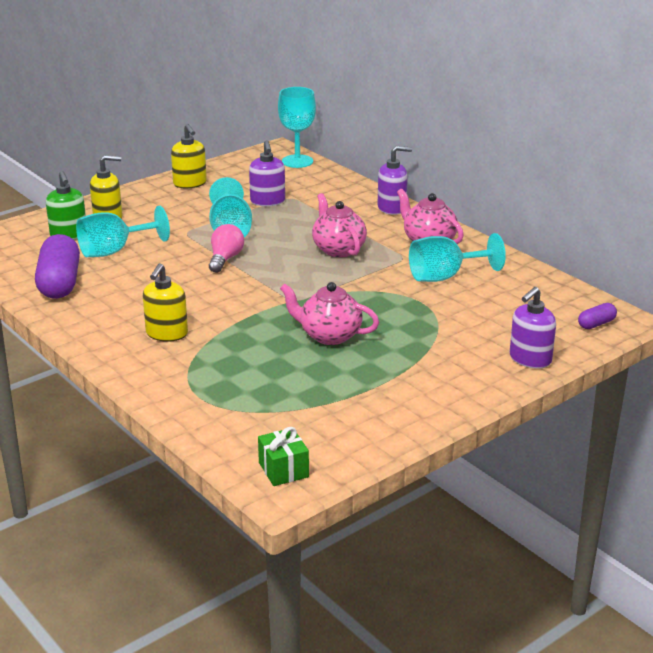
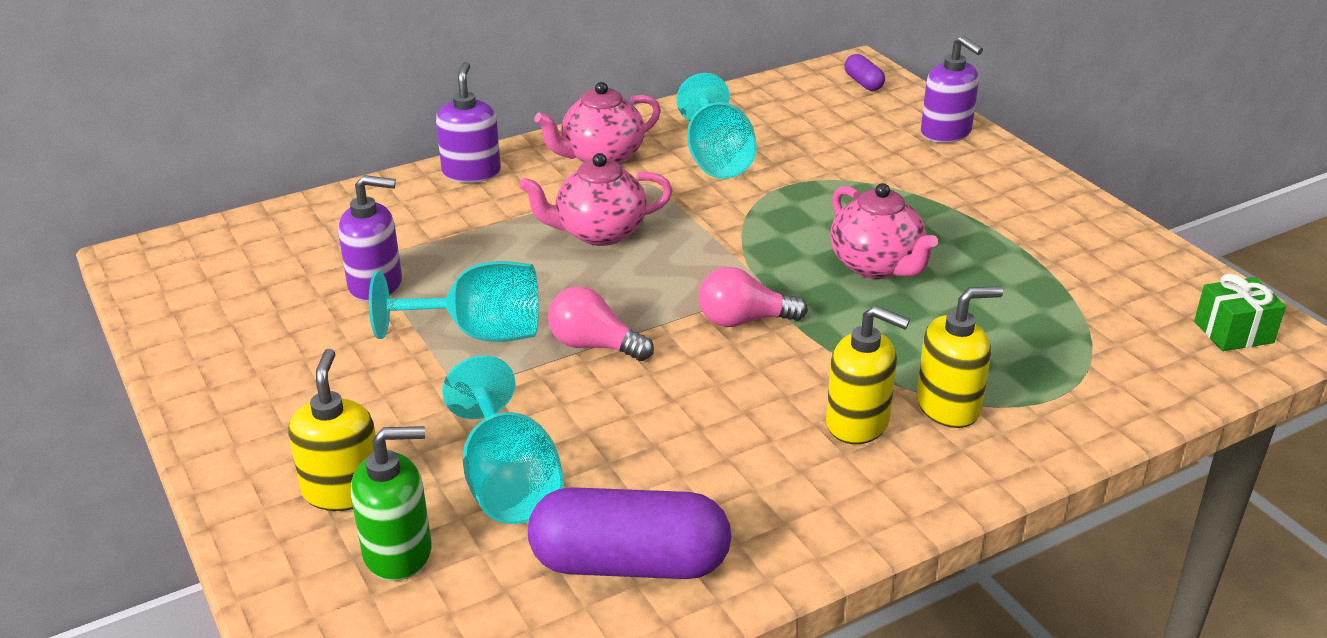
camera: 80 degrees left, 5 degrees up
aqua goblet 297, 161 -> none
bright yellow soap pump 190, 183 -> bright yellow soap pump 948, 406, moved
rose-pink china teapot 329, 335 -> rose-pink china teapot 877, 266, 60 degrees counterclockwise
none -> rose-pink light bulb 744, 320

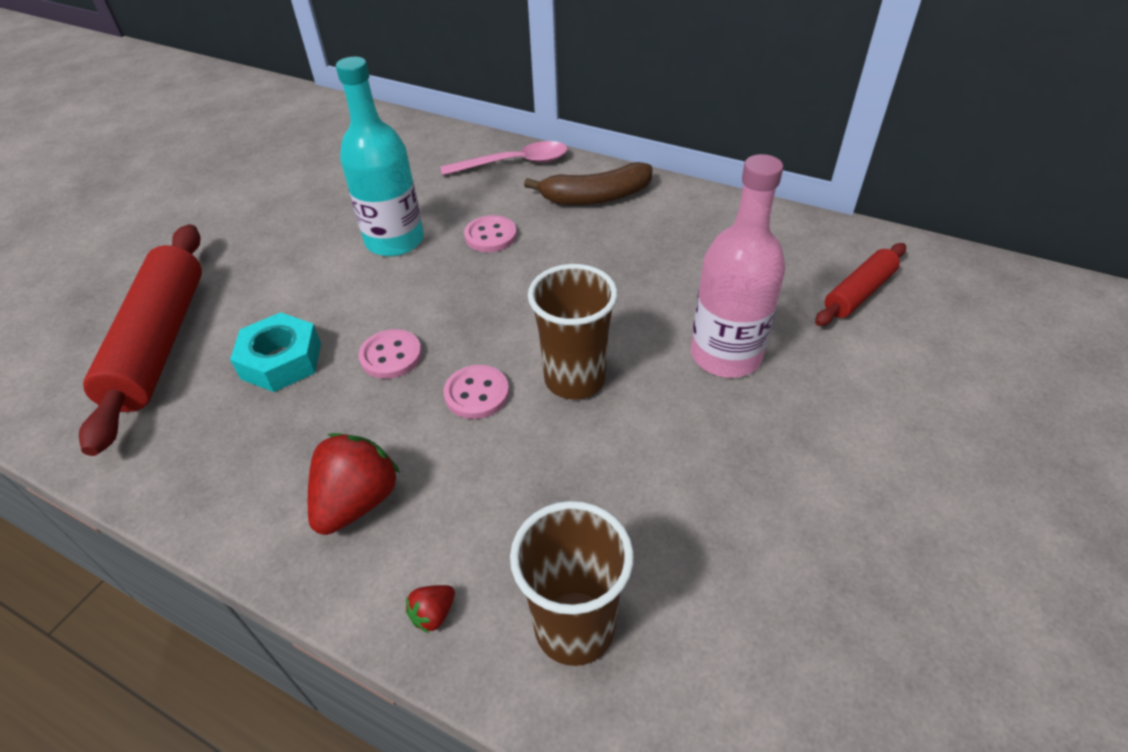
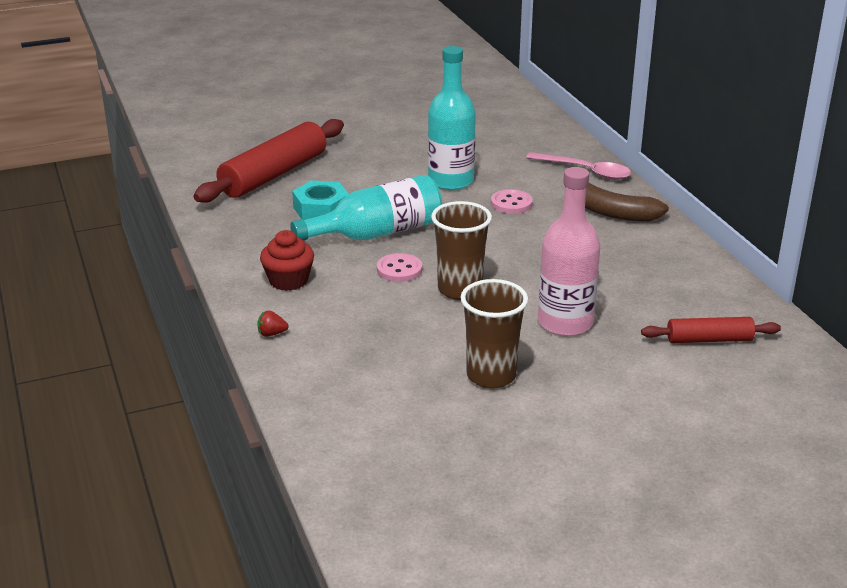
camera: 40 degrees right, 15 degrees down
rose-pink sewing button 391, 356 -> aqua drink bottle 377, 233
crimson toy strawberry 357, 501 -> crimson cupcake 288, 280
russet beaker 574, 627 -> russet beaker 491, 376, moved

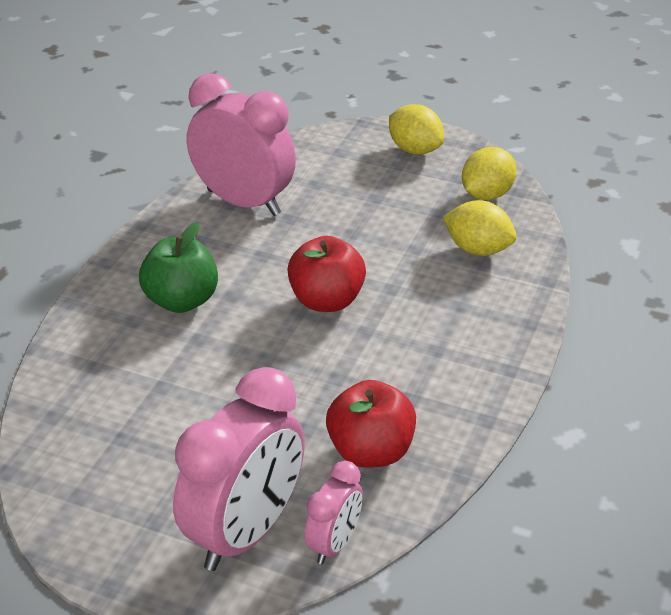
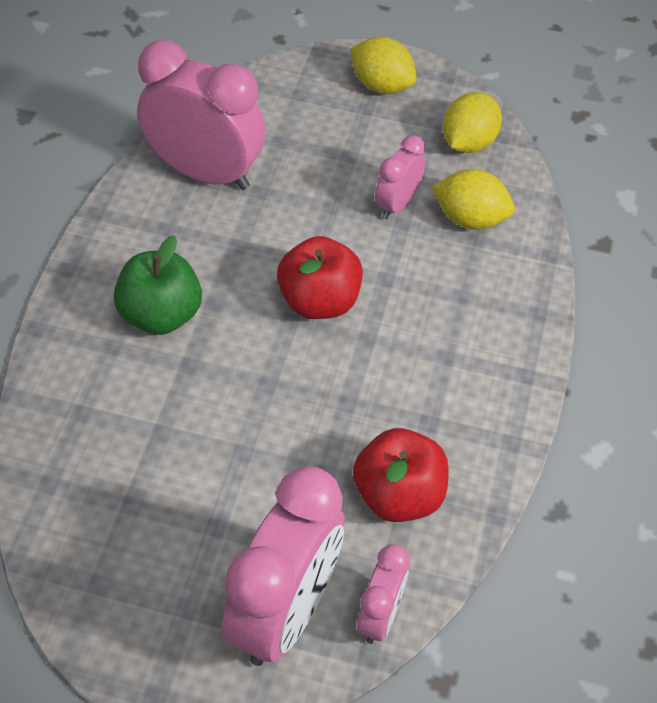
camera: 10 degrees left, 15 degrees up
none -> rose-pink clock 397, 204

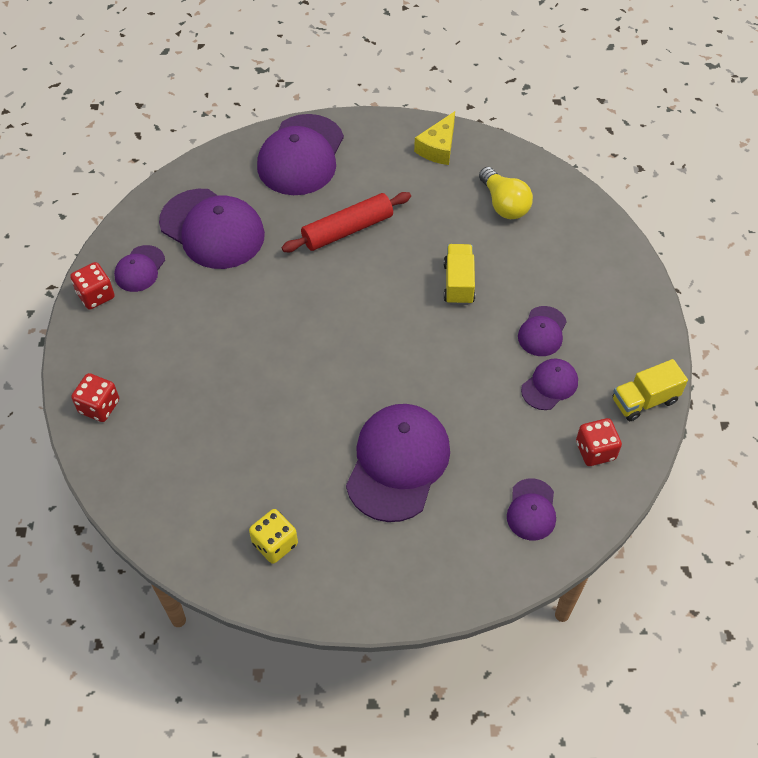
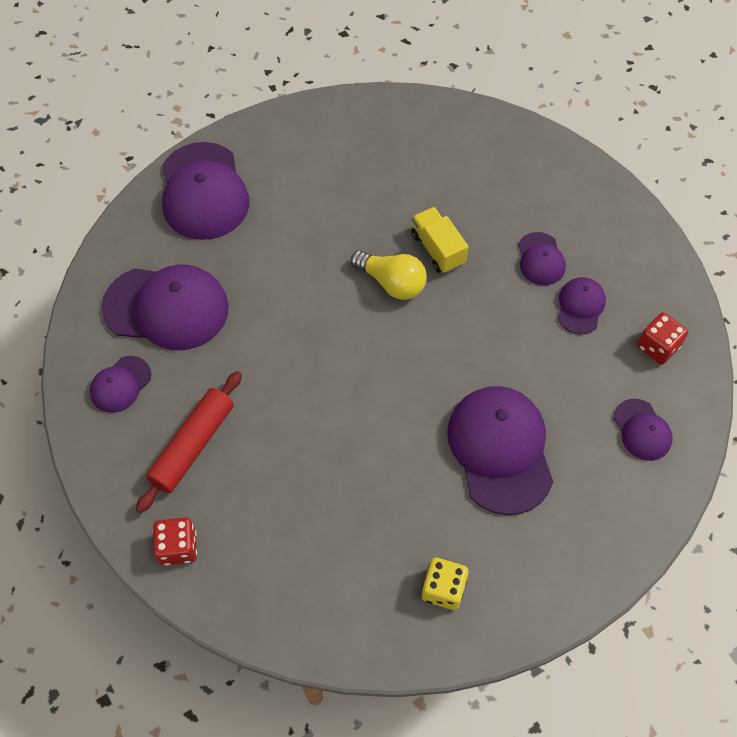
camera: 30 degrees left, 5 degrees up
bright yellow cheese wedge 438, 148 -> none
bright yellow light bulb 504, 204 -> bright yellow light bulb 392, 283, moved
crimson pastry roller 347, 230 -> crimson pastry roller 193, 445, moved
purple peaked cap 140, 269 -> purple peaked cap 120, 384, 45 degrees clockwise
crimson game die 96, 295 -> none
bright yellow toy truck 644, 400 -> none

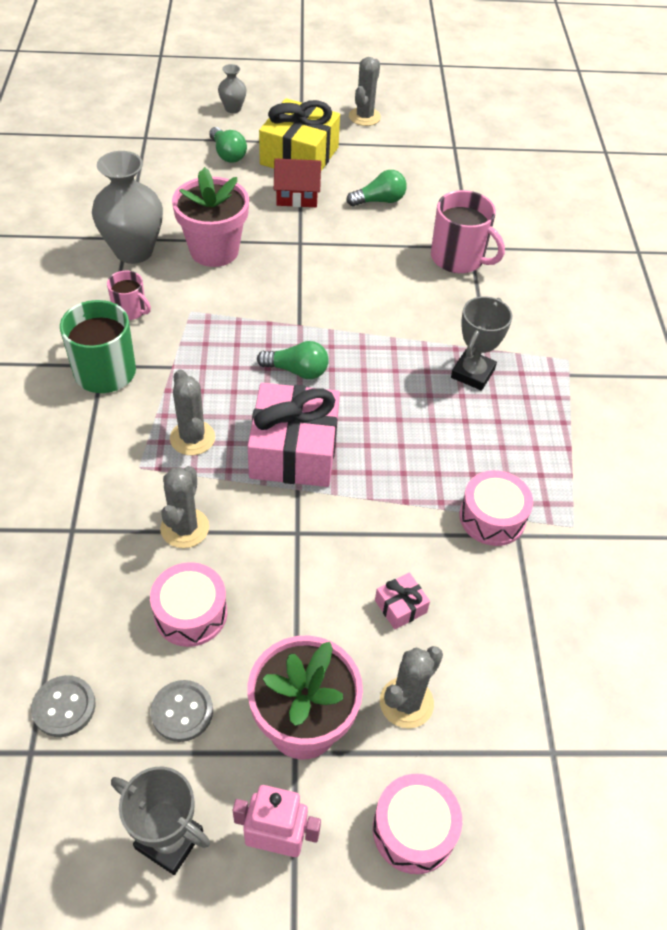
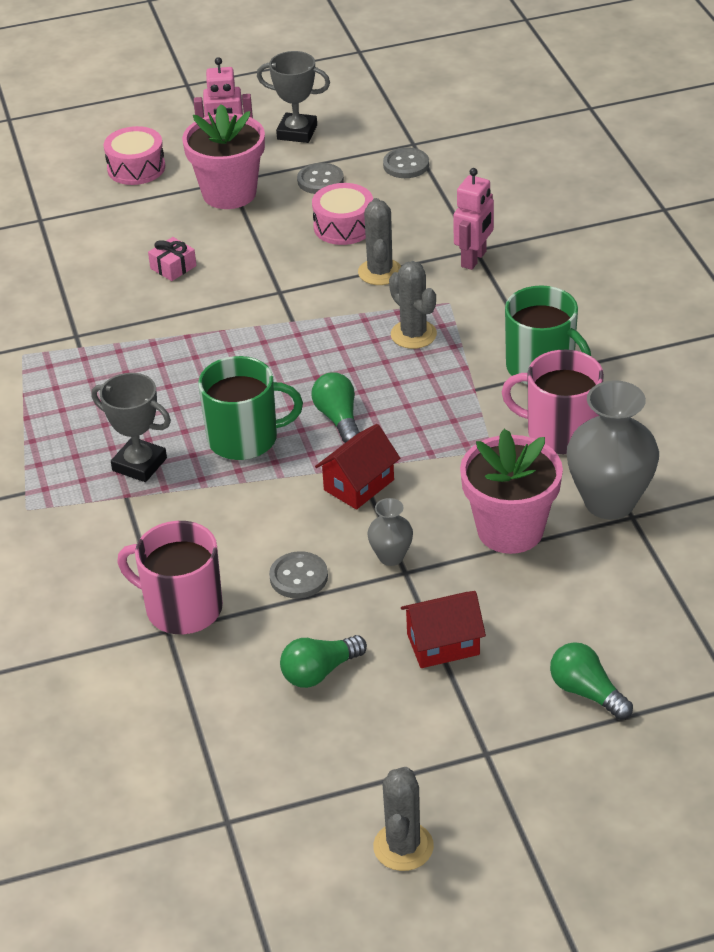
camera: 170 degrees right, 10 degrees down
gray tall vase 233, 109 -> gray tall vase 391, 557, moved
bright yellow wrapped gift 299, 156 -> none
rose-pink mug 130, 310 -> rose-pink mug 560, 432, x1.76
gray prize cup 472, 373 -> gray prize cup 139, 464, 75 degrees counterclockwise
green light bulb 297, 371 -> green light bulb 338, 418, 75 degrees clockwise
rose-pink wrapped gift 294, 450 -> none
rose-pink drum 492, 517 -> none
gray saguaro cactus 406, 702 -> none
none -> rose-pink toy robot 474, 259
none -> green mug 245, 438
none -> crimson toy house 359, 485
none -> gray sewing button 298, 577

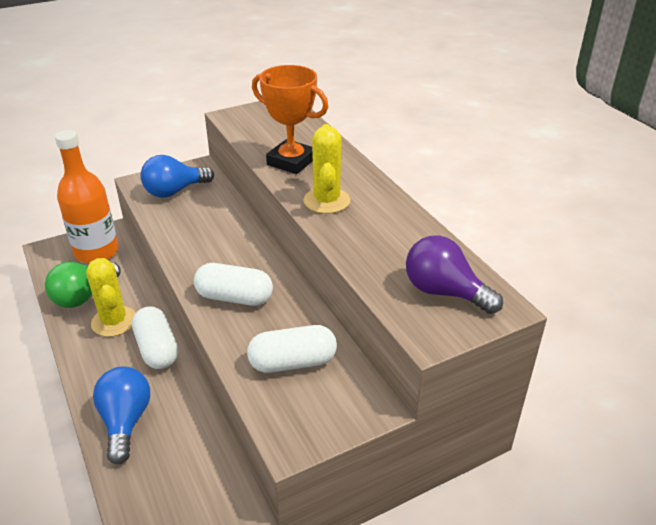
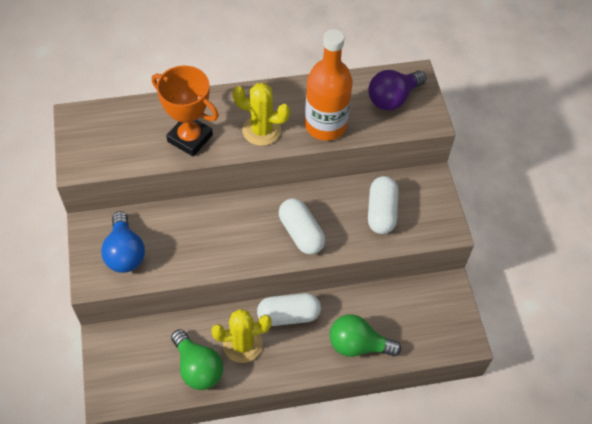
camera: 75 degrees left, 20 degrees up
orange-coloured prize cup 291, 161 -> orange-coloured prize cup 190, 138, 75 degrees clockwise
orange-coloured drink bottle 97, 252 -> orange-coloured drink bottle 325, 125, moved
pure white pill shape 234, 298 -> pure white pill shape 301, 233, 60 degrees counterclockwise
cobalt light bulb 125, 421 -> green light bulb 358, 345

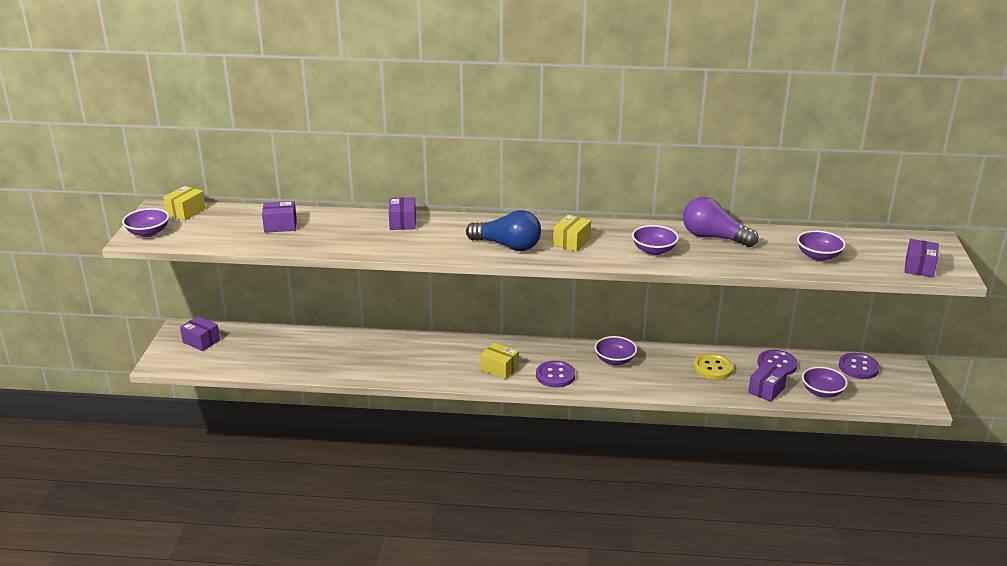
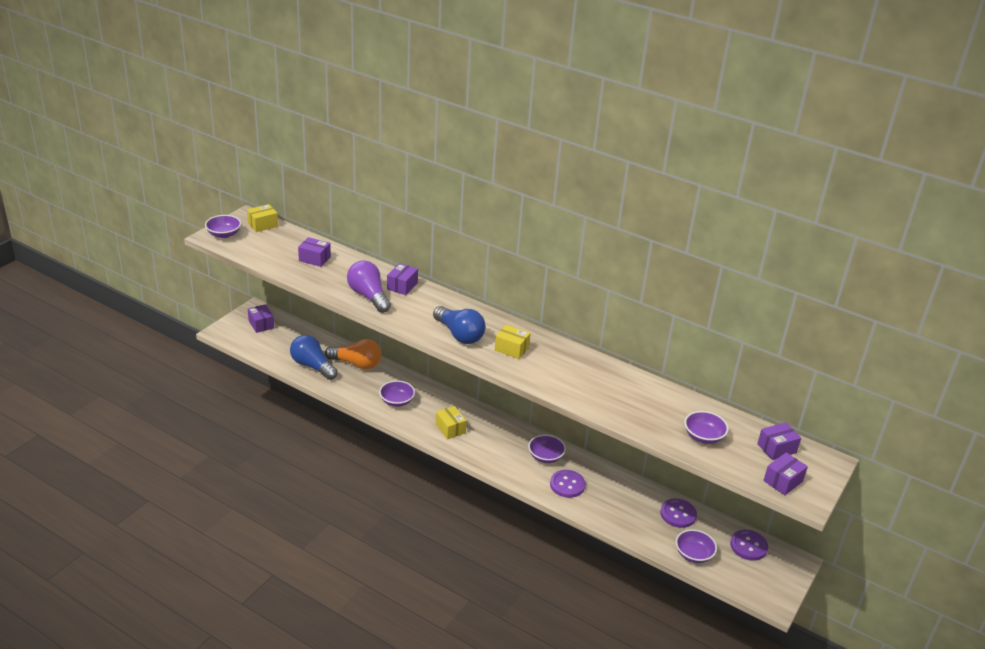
camera: 25 degrees right, 5 degrees up
purple light bulb 713, 237 -> purple light bulb 368, 296, moved
bright yellow package 571, 242 -> bright yellow package 511, 349, 60 degrees clockwise
purple bowl 654, 250 -> purple bowl 397, 401, moved
bright yellow sewing button 713, 368 -> none
purple sewing button 555, 375 -> purple sewing button 567, 485, moved
purple package 766, 390 -> purple package 776, 448, moved
none -> cobalt light bulb 312, 366
none -> orange-coloured light bulb 356, 364

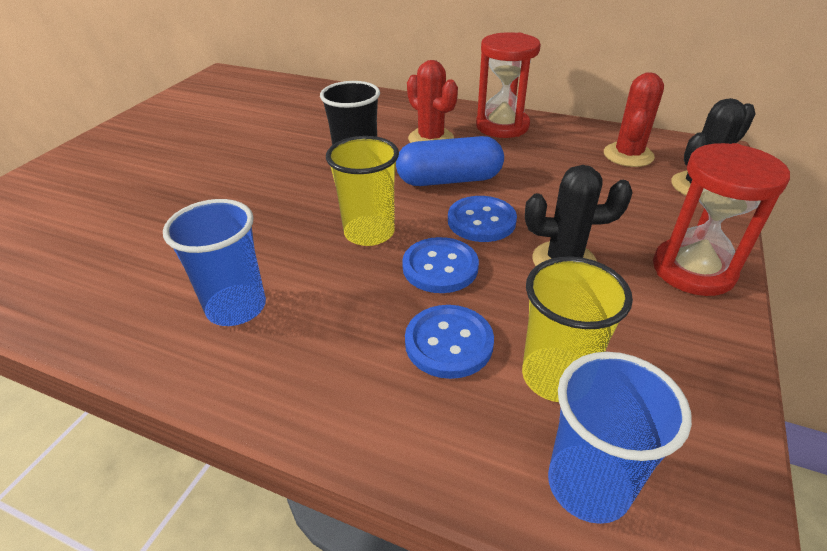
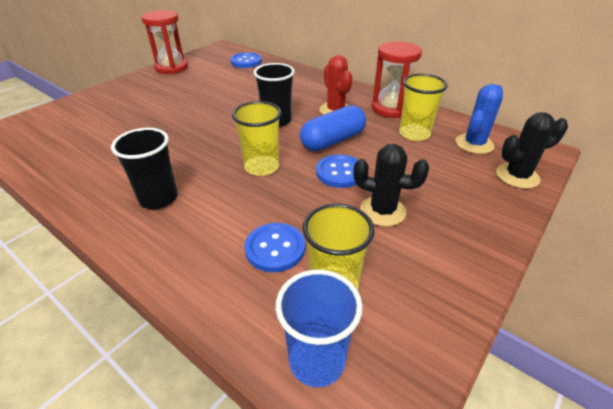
camera: 15 degrees right, 0 degrees up
crimson saguaro cactus 628, 155 -> cobalt saguaro cactus 474, 144
cobalt pill shape 449, 180 -> cobalt pill shape 333, 141, 45 degrees counterclockwise
crimson hourglass 693, 270 -> crimson hourglass 171, 68, moved
cobalt beaker 236, 307 -> jet-black beaker 158, 198
cobalt sewing button 440, 267 -> cobalt sewing button 246, 61, moved
none -> bright yellow beaker 414, 134

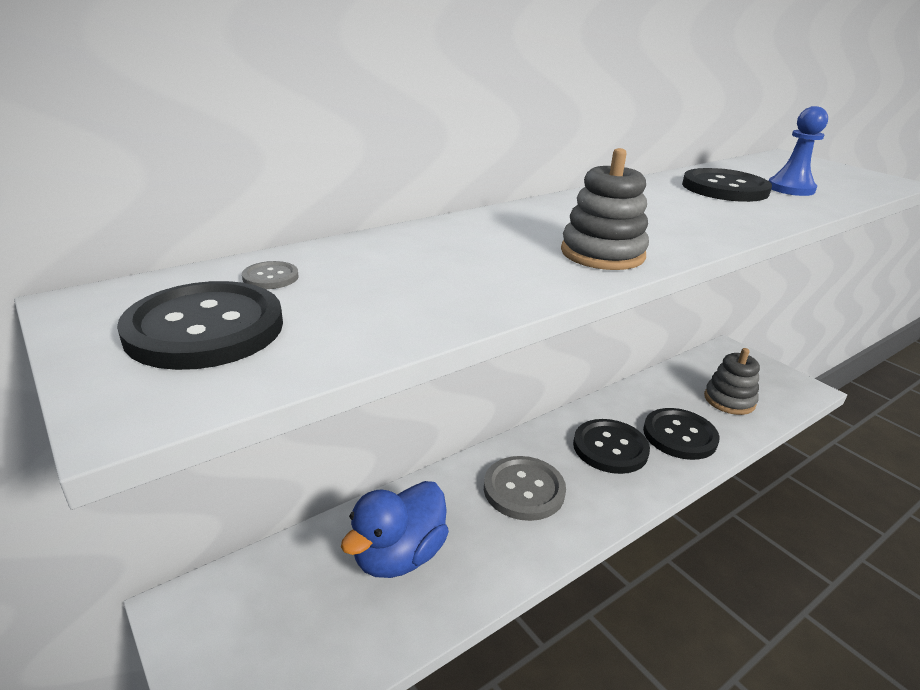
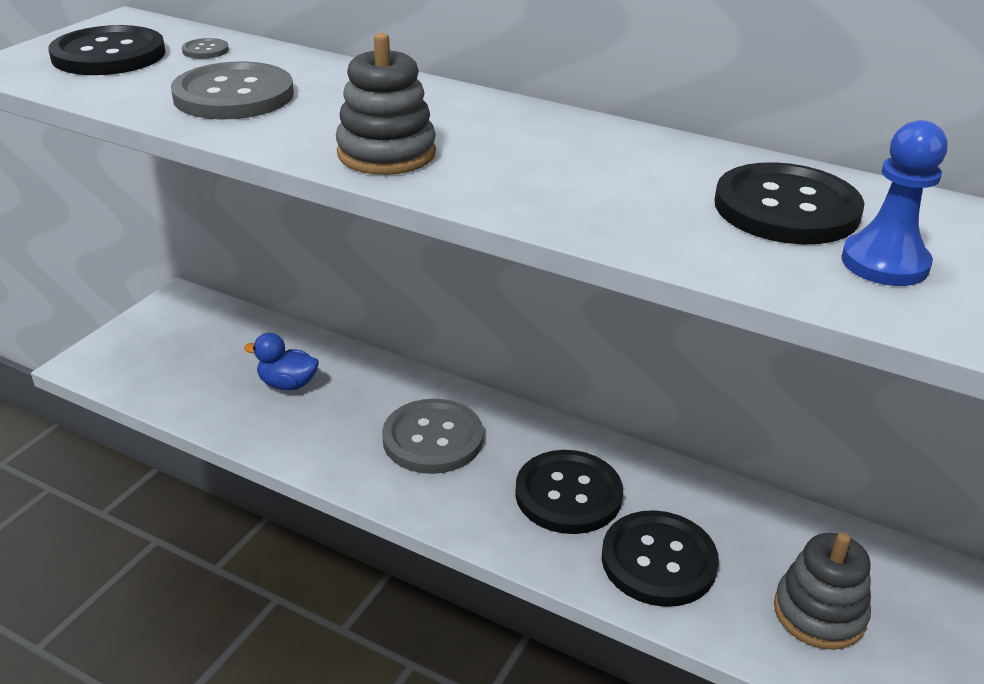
camera: 65 degrees right, 5 degrees up
cobalt toy duck 399, 556 -> cobalt toy duck 287, 384, x0.58
none -> gray sewing button 233, 95

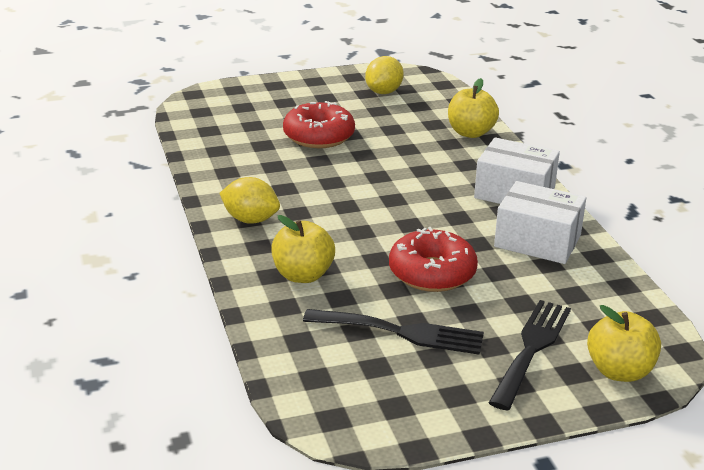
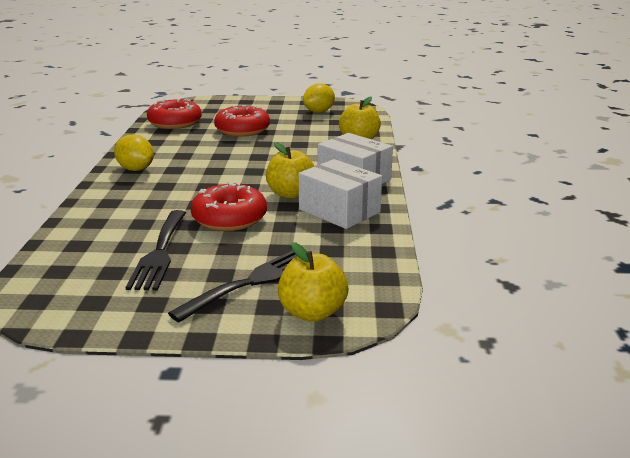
camera: 20 degrees right, 5 degrees down
bright yellow toy apple 303, 275 -> bright yellow toy apple 290, 194, moved
jet-black table fork 401, 332 -> jet-black table fork 159, 253, 60 degrees clockwise
none -> crimson glazed donut 175, 123

